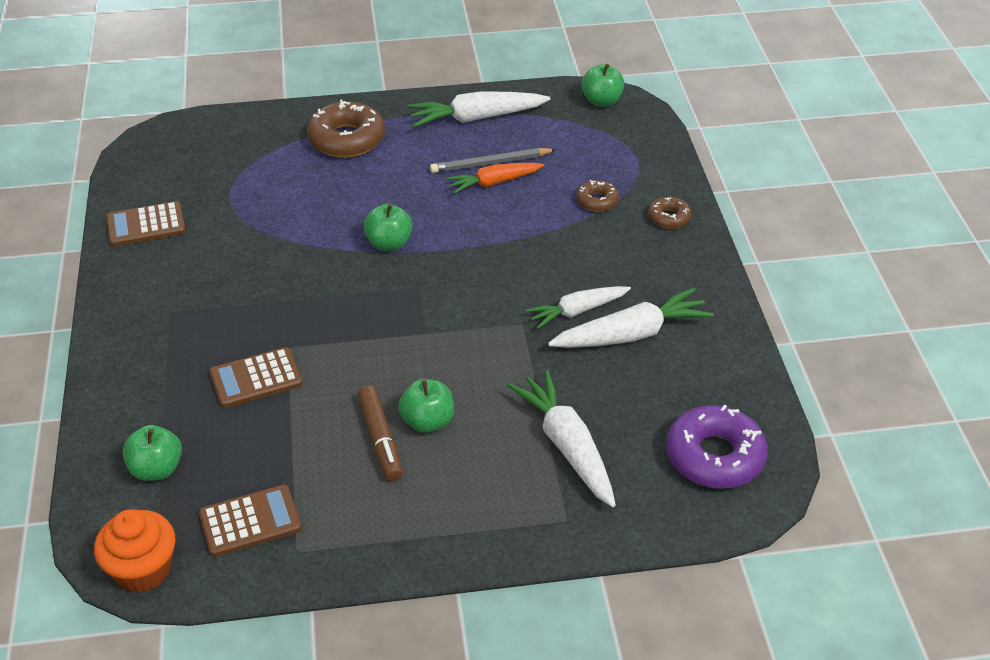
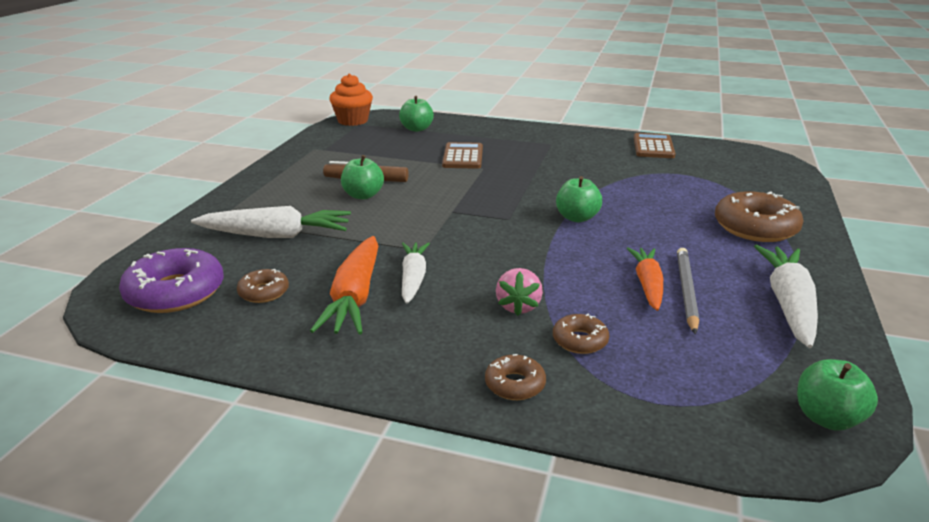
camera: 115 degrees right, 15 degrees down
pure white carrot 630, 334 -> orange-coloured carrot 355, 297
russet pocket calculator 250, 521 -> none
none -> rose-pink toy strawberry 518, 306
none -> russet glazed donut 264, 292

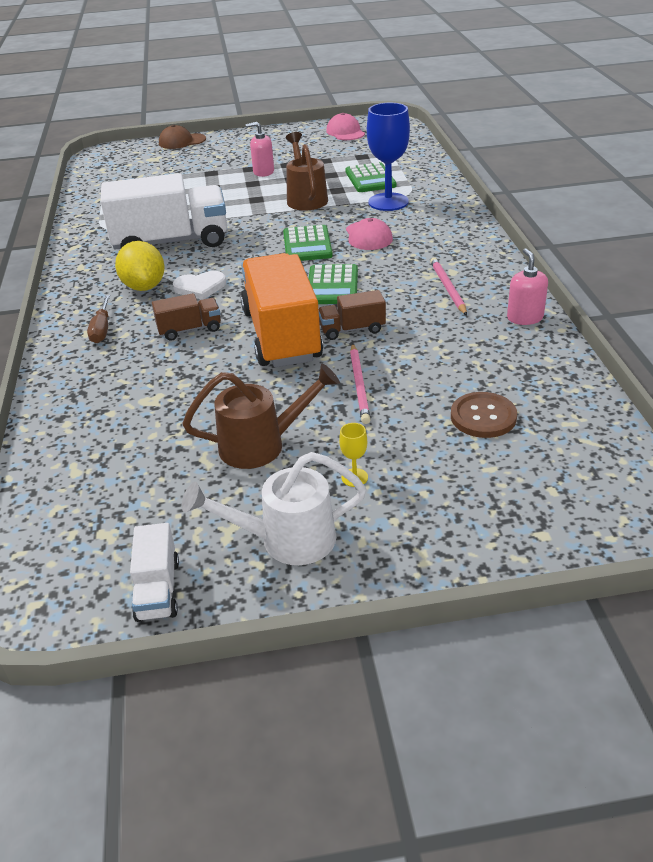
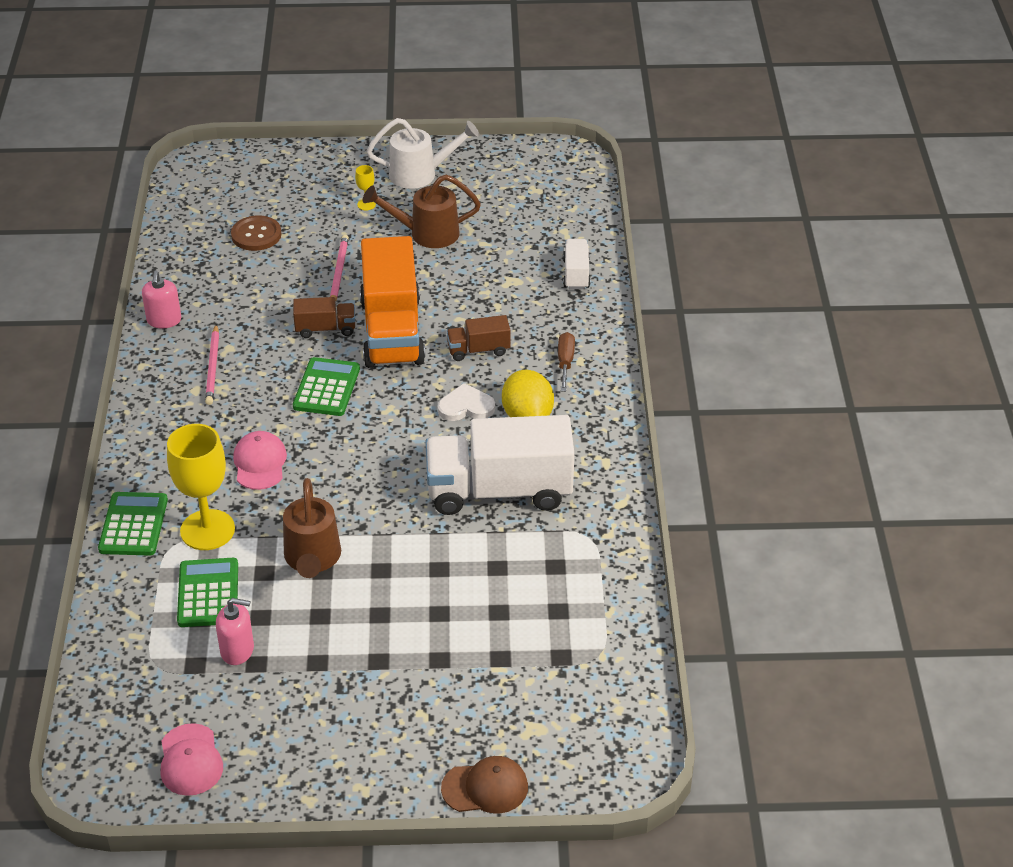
camera: 175 degrees left, 5 degrees up
cobalt goblet 388, 202 -> bright yellow goblet 207, 530
rose-pink soap pump 263, 172 -> rose-pink soap pump 237, 650, moved
green pocket calculator 307, 245 -> green pocket calculator 133, 525, moved
pure white toy truck 158, 590 -> pure white toy truck 576, 274, moved

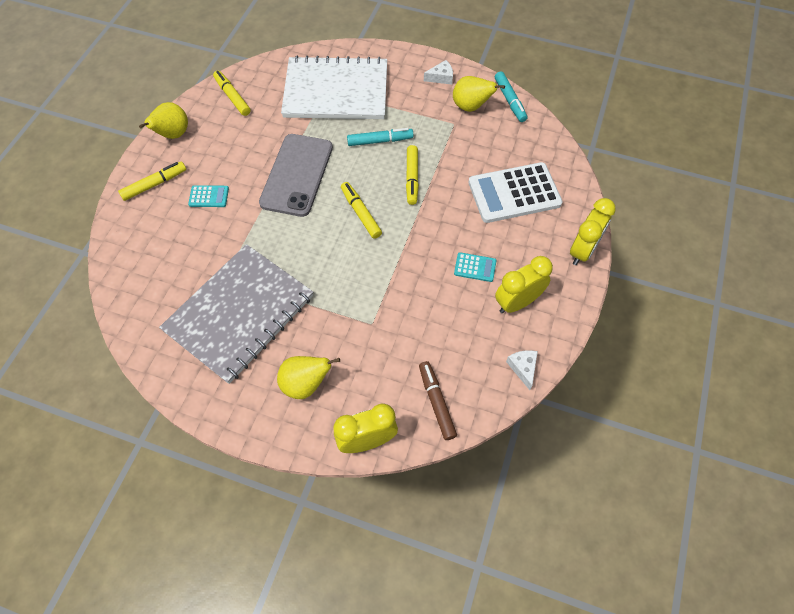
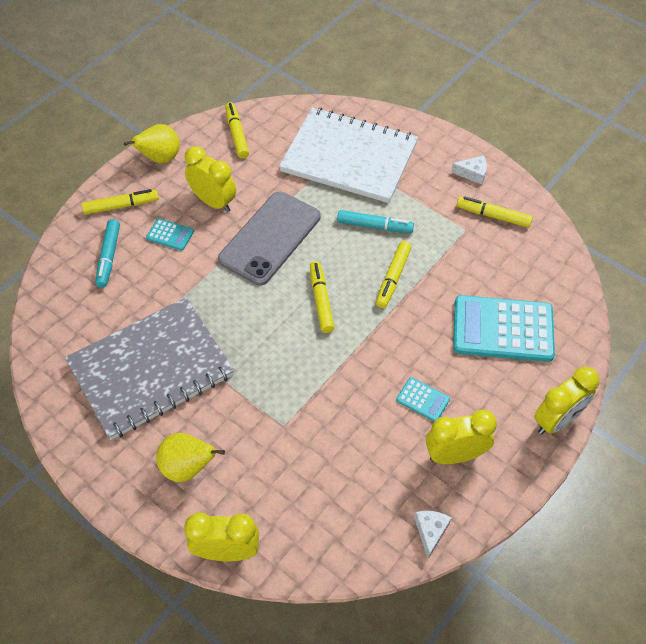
camera: 20 degrees right, 5 degrees down
aqua marker pen 510, 101 -> aqua marker pen 109, 257, moved
bright yellow toy pear 471, 107 -> bright yellow marker pen 493, 216
pure white pocket calculator 514, 193 -> aqua pocket calculator 503, 329
russet marker pen 436, 402 -> none
none -> bright yellow clock 213, 202

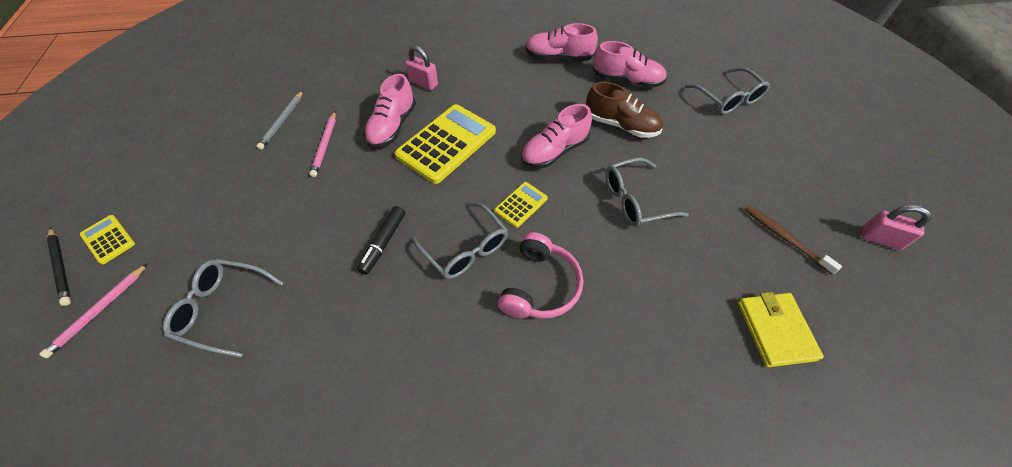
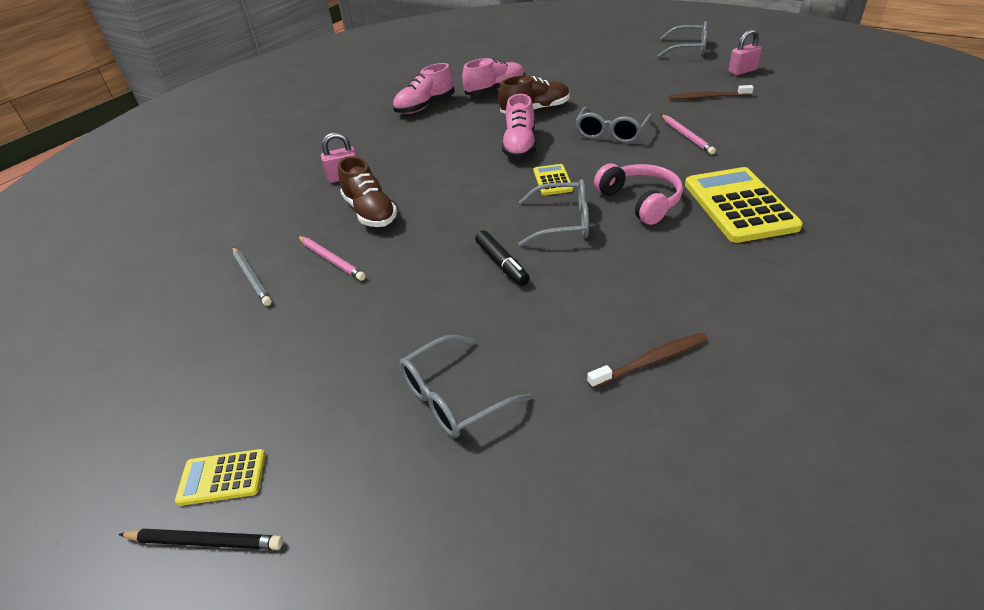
camera: 45 degrees left, 15 degrees down
gray glasses 728, 99 -> gray glasses 689, 49, moved
rose-pink shoe 392, 126 -> russet shoe 370, 212
bright yellow pocket calculator 446, 143 -> bright yellow pocket calculator 739, 205, moved
rose-pink lead pencil 99, 311 -> rose-pink lead pencil 686, 136, moved
bright yellow card wallet 775, 330 -> none
none -> russet tooth brush 651, 361

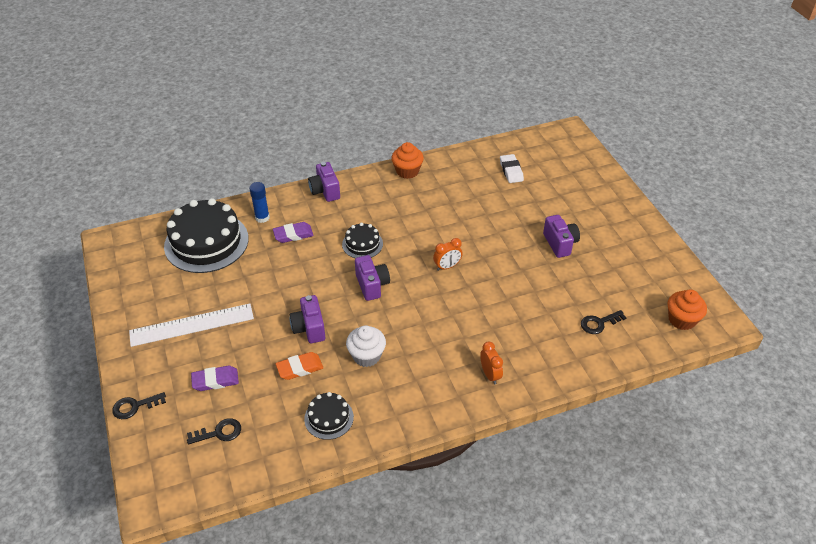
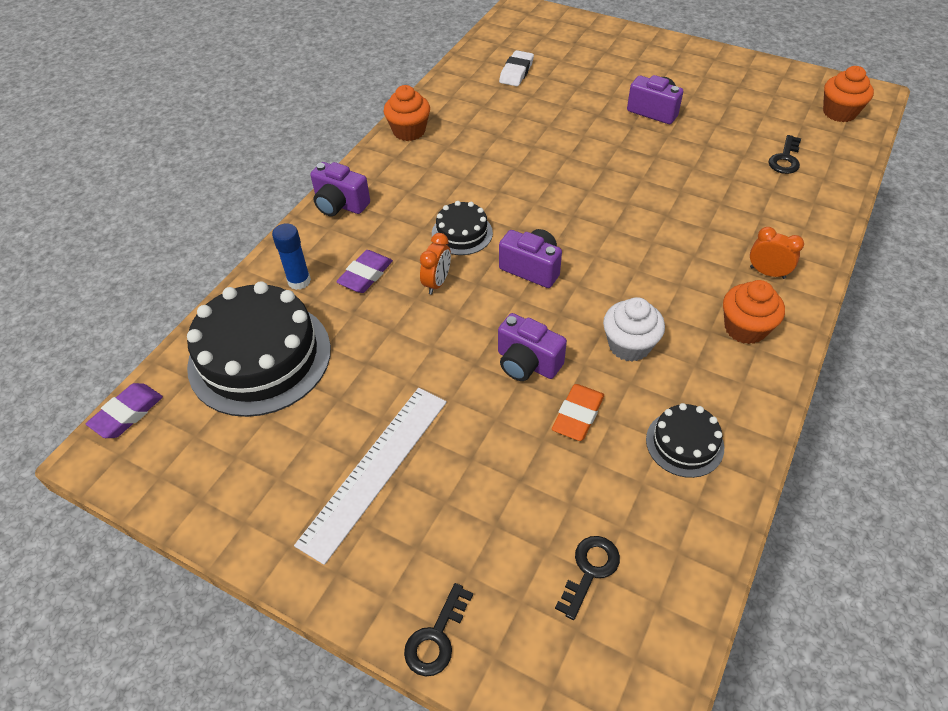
camera: 40 degrees left, 5 degrees up
pure white pencil eraser 511, 171 -> pure white pencil eraser 516, 72, 75 degrees clockwise
orange-coloured clock 447, 266 -> orange-coloured clock 437, 283, moved
purple pencil eraser 215, 380 -> purple pencil eraser 127, 413, moved
none -> orange-coloured cupcake 745, 328

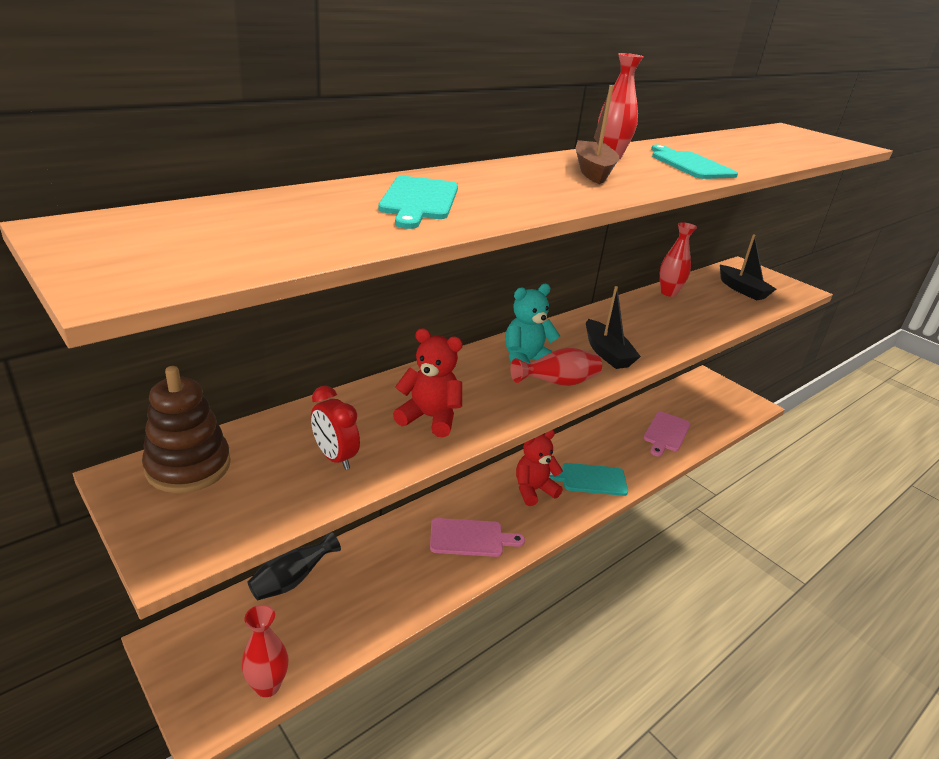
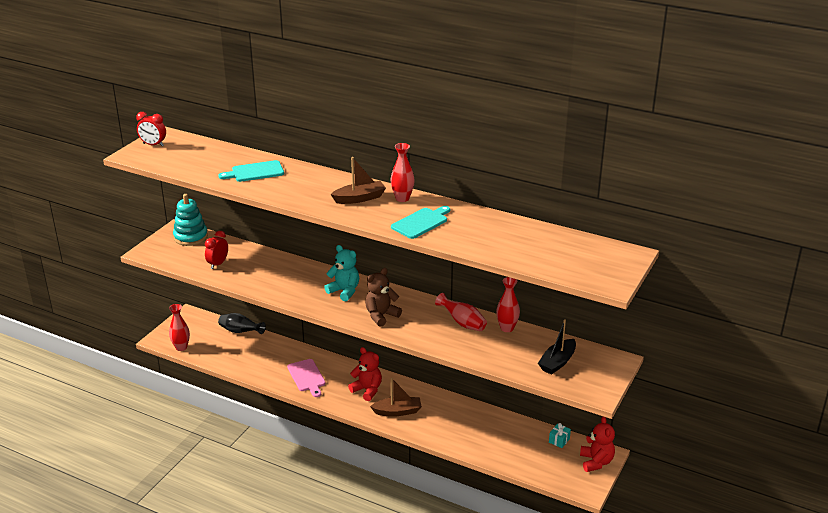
camera: 70 degrees right, 0 degrees up
jet-black toy boat 607, 353 -> russet teddy bear 381, 316
crimson teddy bear 429, 418 -> crimson teddy bear 596, 462, moved
crimson tall vase 558, 383 -> crimson tall vase 462, 323, moved
russet stacking rings 188, 466 -> aqua stacking rings 190, 237
rose-pink chopping board 666, 433 -> none
aqua chopping board 590, 479 -> russet toy boat 397, 411
none -> crimson clock 153, 145
none -> aqua wrapped gift 559, 440

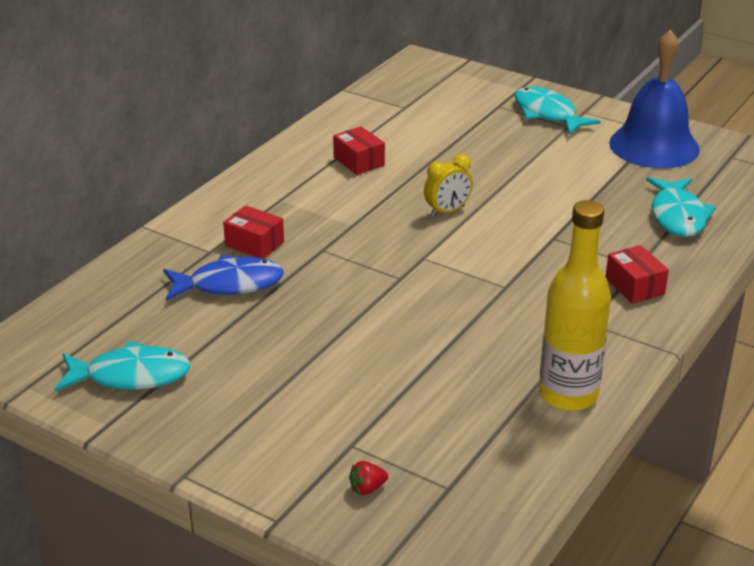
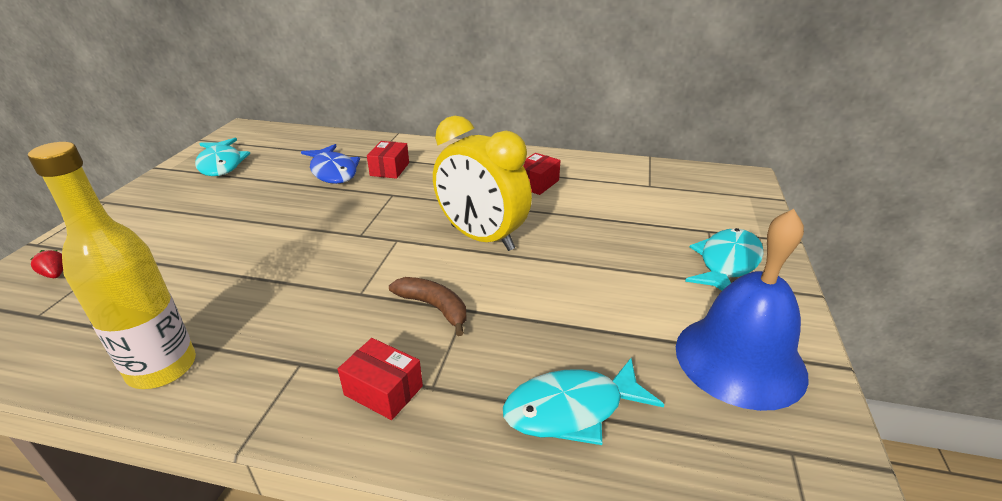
camera: 70 degrees right, 0 degrees up
bright yellow clock 447, 211 -> bright yellow clock 481, 238, x2.04
crimson package 634, 286 -> crimson package 383, 390, 75 degrees clockwise
none -> russet banana 434, 307

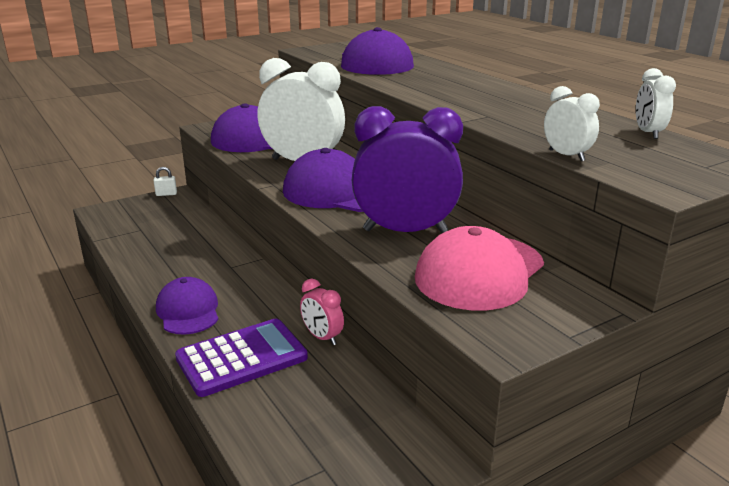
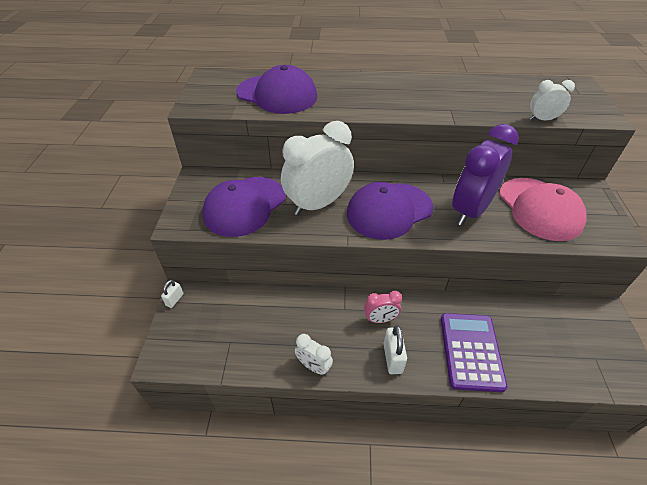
camera: 55 degrees left, 20 degrees up
pure white clock 648, 133 -> pure white clock 313, 366, moved
purple peaked cap 188, 311 -> pure white padlock 392, 358
rose-pink clock 322, 337 -> rose-pink clock 380, 319, moved

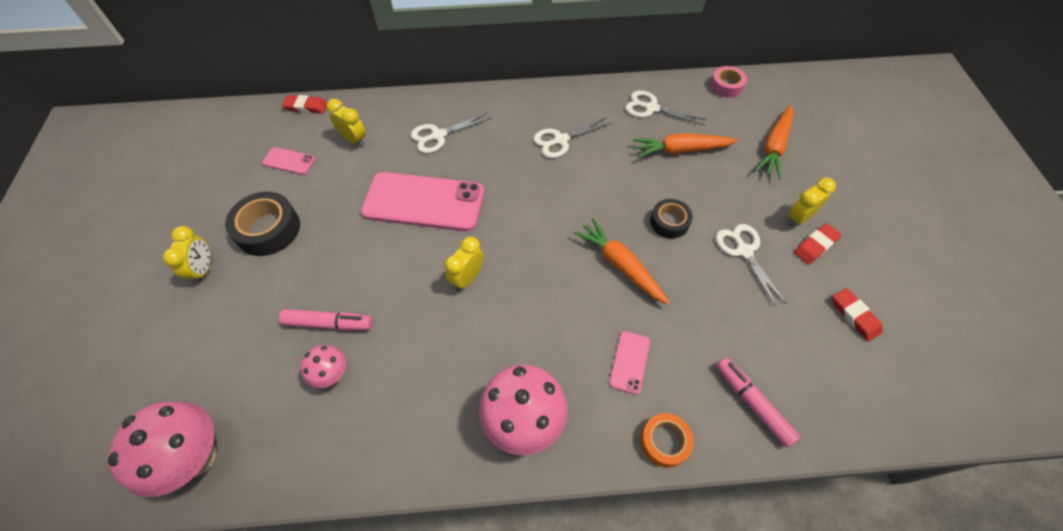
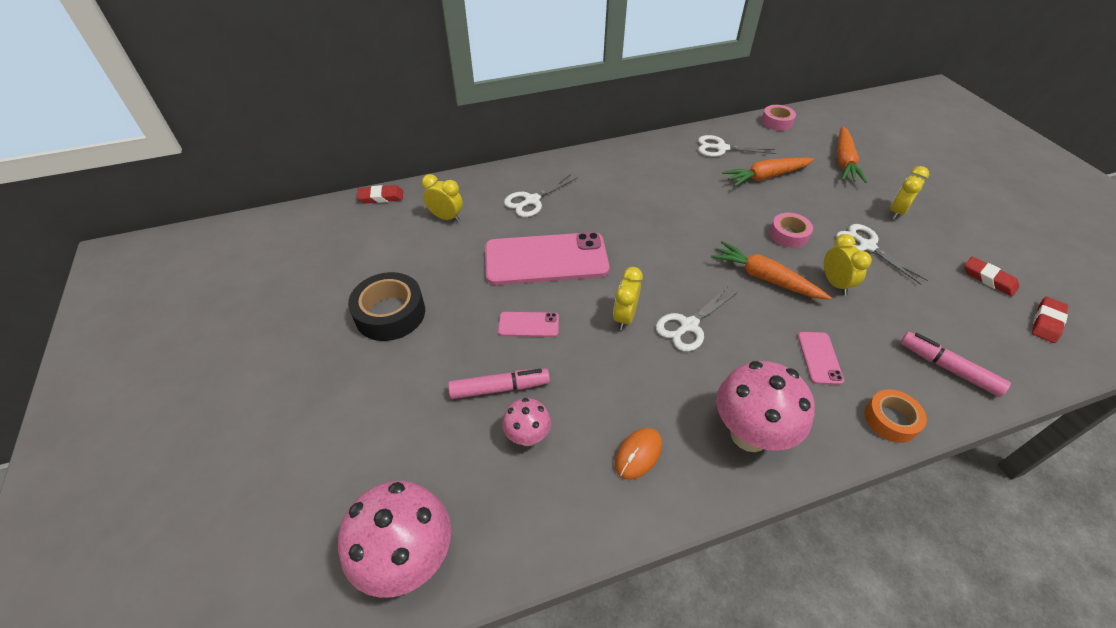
camera: 15 degrees left, 10 degrees down
pure white shears 560, 140 -> pure white shears 688, 326, moved
rose-pink mobile phone 289, 161 -> rose-pink mobile phone 528, 324, moved
jet-black tape 669, 222 -> rose-pink tape 788, 235
crimson pencil eraser 815, 246 -> crimson pencil eraser 1046, 322, moved
bright yellow clock 204, 269 -> bright yellow clock 835, 283, moved
none -> orange-coloured computer mouse 638, 454

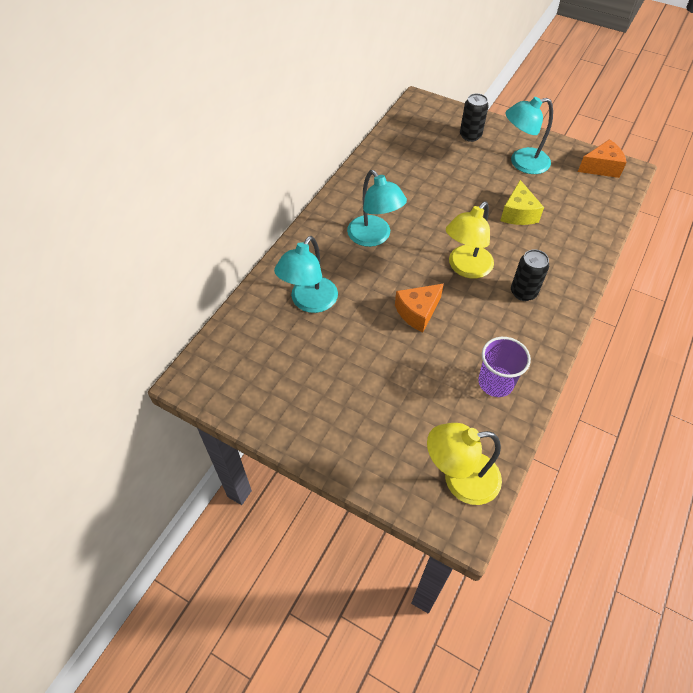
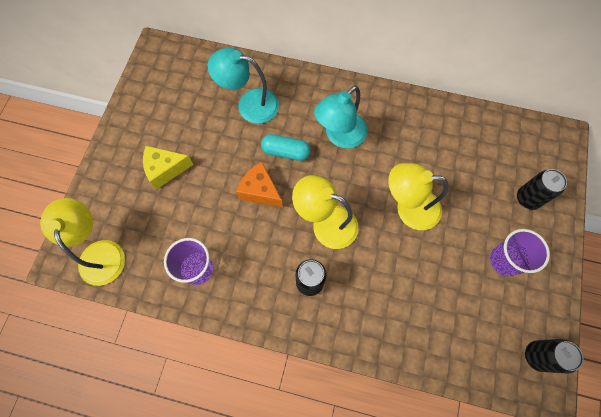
camera: 75 degrees right, 15 degrees up
aqua lamp 522, 163 -> purple beaker 505, 260
orange-coloured cheese wedge 601, 167 -> jet-black tin 537, 356
bright yellow cheese wedge 518, 213 -> bright yellow cheese wedge 165, 169, moved
none -> aqua pill shape 286, 152
none -> bright yellow lamp 408, 208

